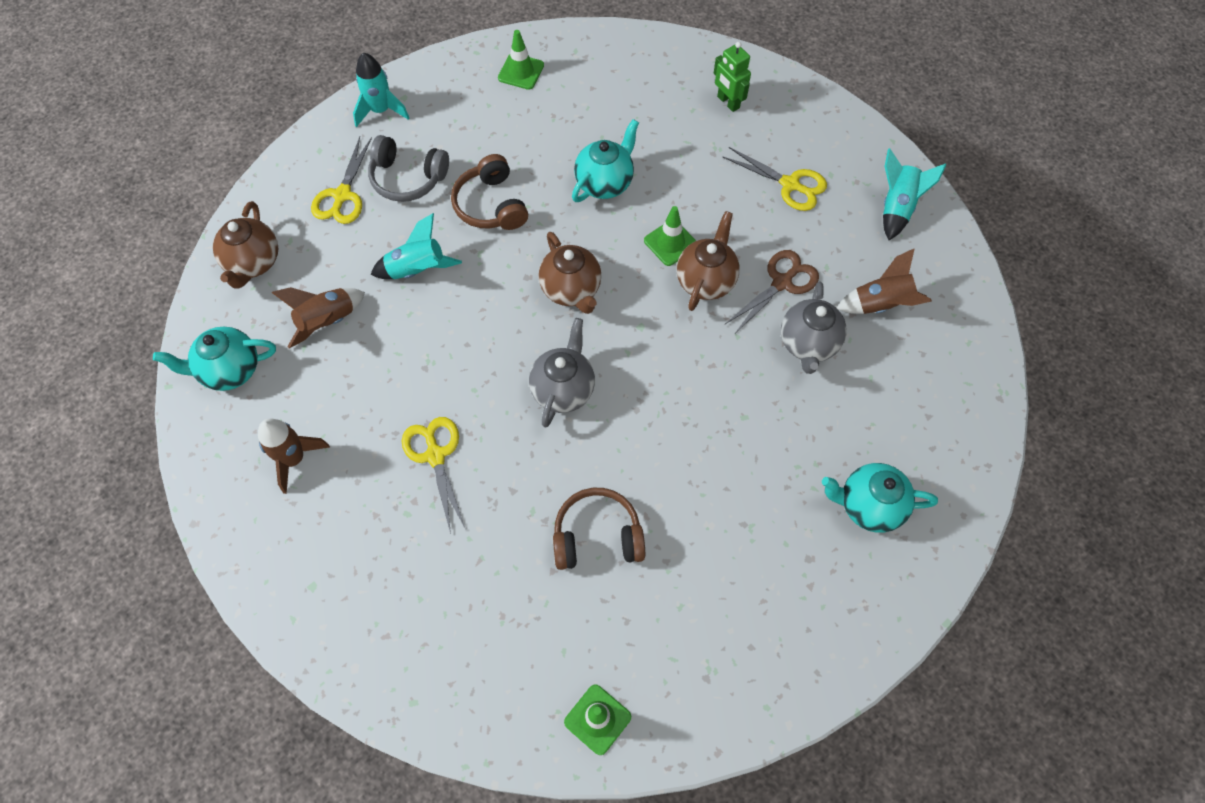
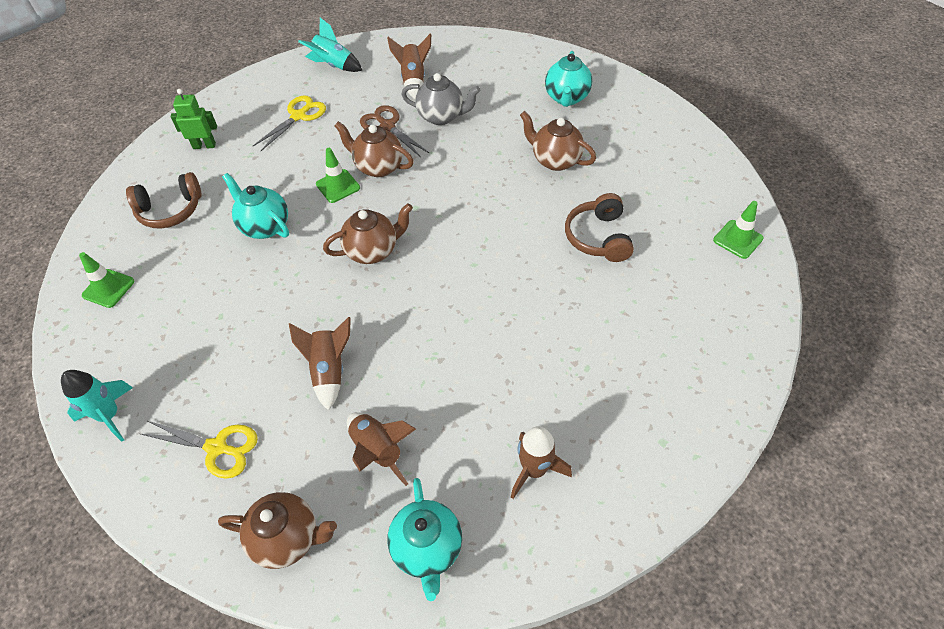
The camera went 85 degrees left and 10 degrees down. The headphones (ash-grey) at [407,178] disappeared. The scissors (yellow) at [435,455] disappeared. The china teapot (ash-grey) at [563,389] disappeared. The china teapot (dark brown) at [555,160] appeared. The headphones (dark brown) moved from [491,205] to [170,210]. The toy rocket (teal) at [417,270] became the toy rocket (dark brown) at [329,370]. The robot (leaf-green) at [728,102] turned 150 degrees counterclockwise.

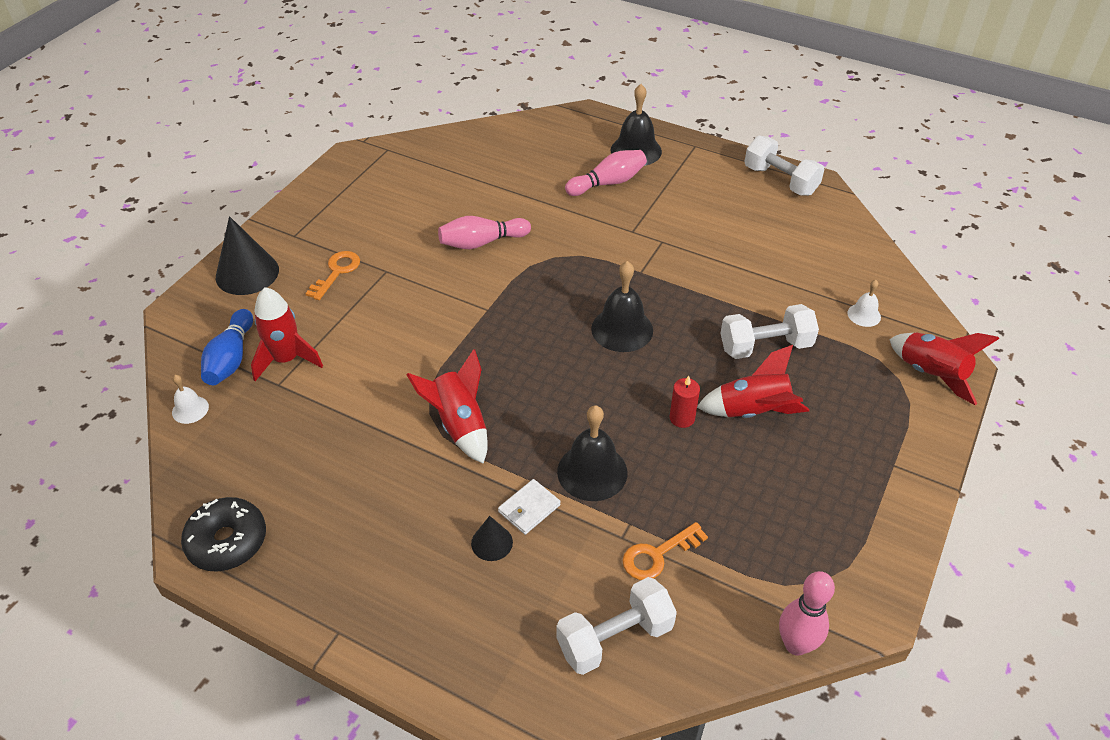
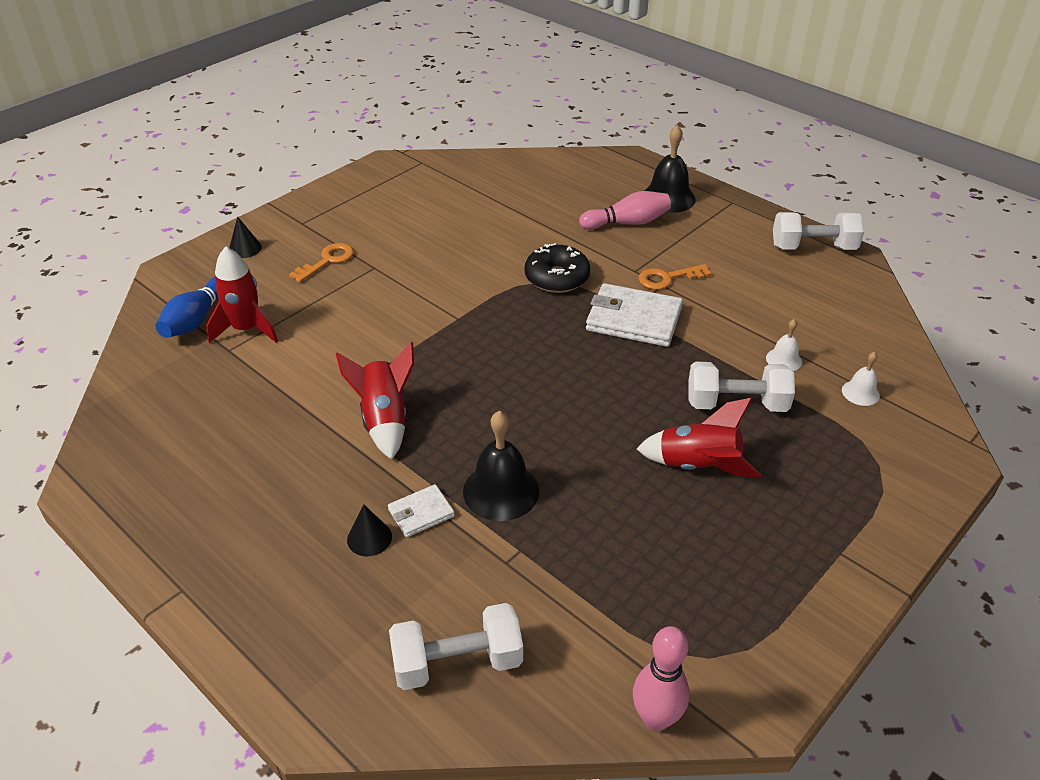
The camera went 15 degrees right and 5 degrees down. The bowling pin (rose-pink) at [482,242] disappeared. The bell (jet-black) at [622,329] disappeared. The wax candle (red) at [682,418] disappeared. The toy rocket (red) at [930,374] disappeared. The wallet (pure white) at [633,319] appeared. The bell (pure white) moved from [190,409] to [784,360]. The doughnut (jet-black) moved from [227,541] to [557,278]. The key (orange-coloured) moved from [657,555] to [667,278]. The free weight (pure white) at [780,180] turned 60 degrees counterclockwise. The solid cone (jet-black) at [247,273] changed to 0.53 times the size.

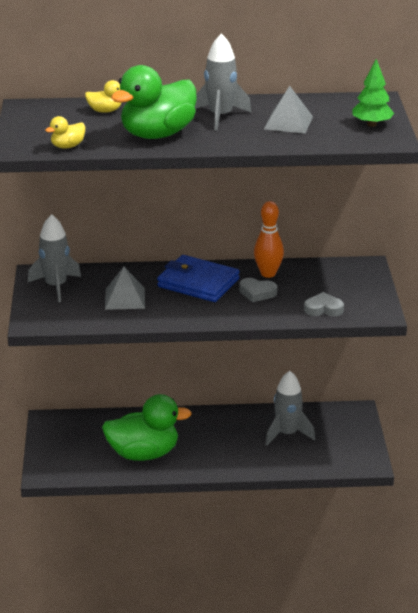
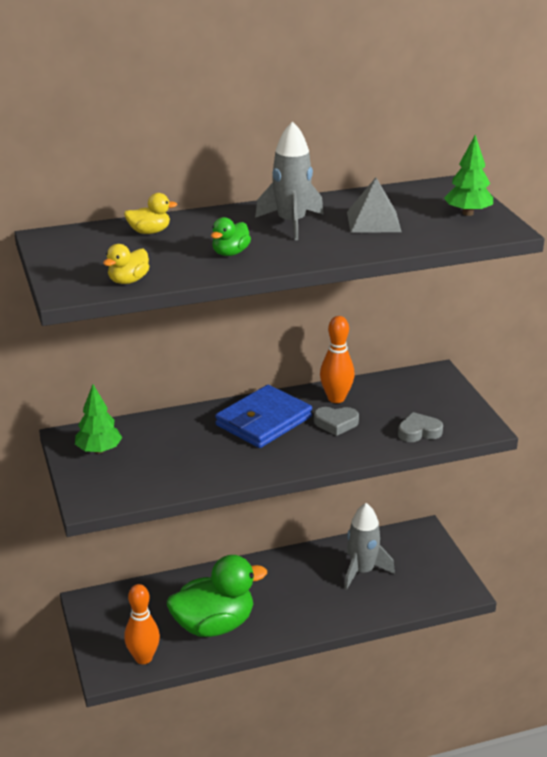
The camera went 15 degrees left and 0 degrees up. The pyramid (ash-grey) at [125,298] disappeared. The bowling pin (orange-coloured) at [143,658] appeared. The toy rocket (ash-grey) at [56,286] was replaced by the toy tree (leaf-green) at [99,450]. The wallet (cobalt) at [198,283] turned 60 degrees counterclockwise. The duck (leaf-green) at [157,134] changed to 0.44 times the size.

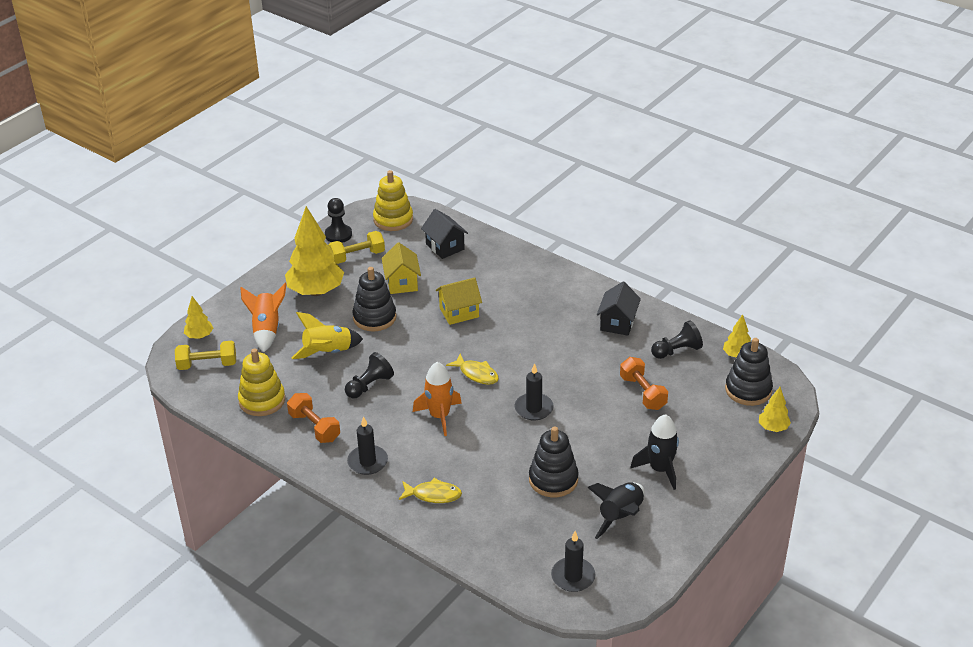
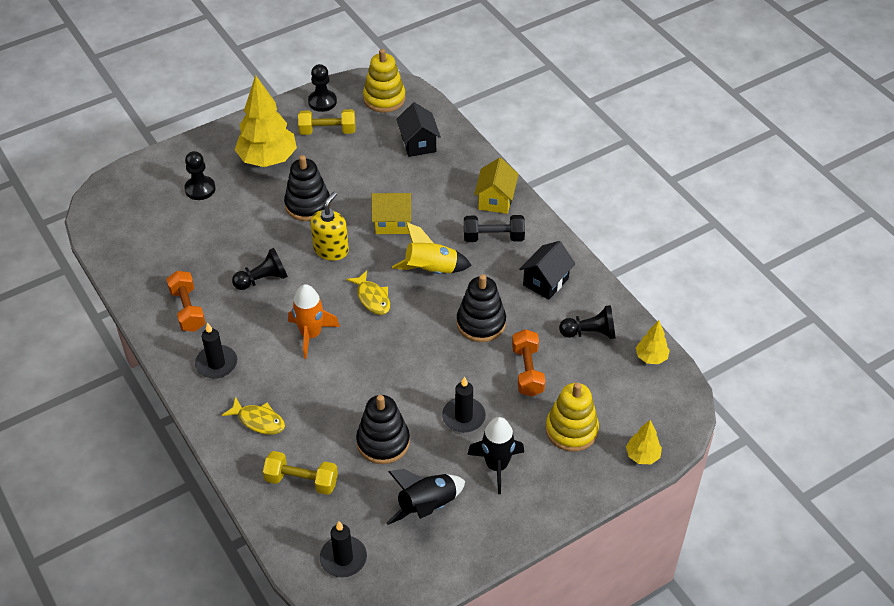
The camera went 20 degrees right and 10 degrees up. The toy tree (yellow) at [199,336] disappeared. The pump bottle (yellow) at [331,250] appeared. The free weight (jet-black) at [493,237] appeared. The free weight (yellow) moved from [207,365] to [301,481]. The stacking rings (yellow) moved from [262,400] to [571,430]. The toy rocket (yellow) moved from [328,352] to [431,270]. The cottage (yellow) moved from [402,283] to [495,200]. The wax candle (jet-black) moved from [534,408] to [463,417]. The stacking rings (jet-black) moved from [748,390] to [481,323]. The toy rocket (orange-coloured) at [267,330] was replaced by the chess pawn (jet-black) at [200,189].

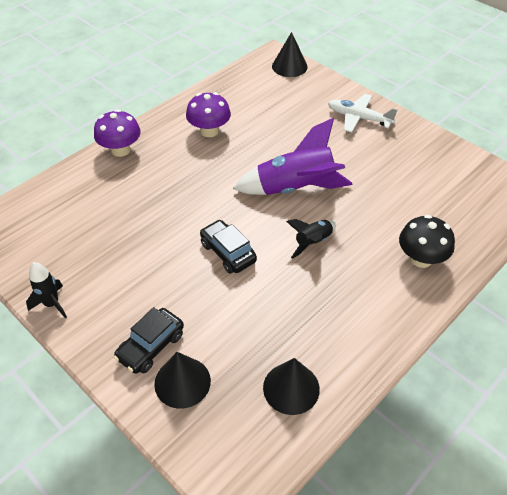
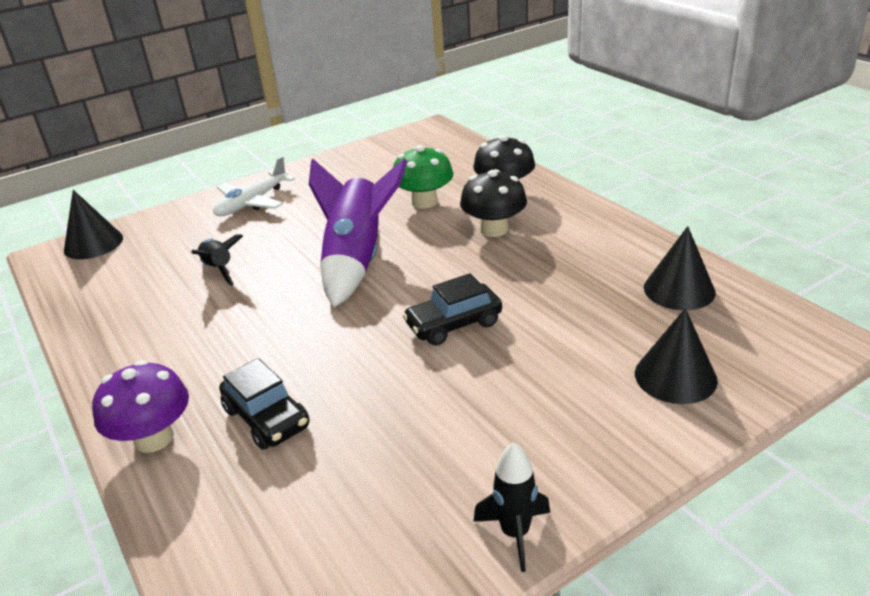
The camera went 75 degrees left and 15 degrees down. The fungus (violet) at [209,131] disappeared. The fungus (leaf-green) at [424,202] appeared. The fungus (jet-black) at [494,229] appeared. The car (jet-black) moved from [151,346] to [266,418]. The toy rocket (jet-black) moved from [313,242] to [219,269].

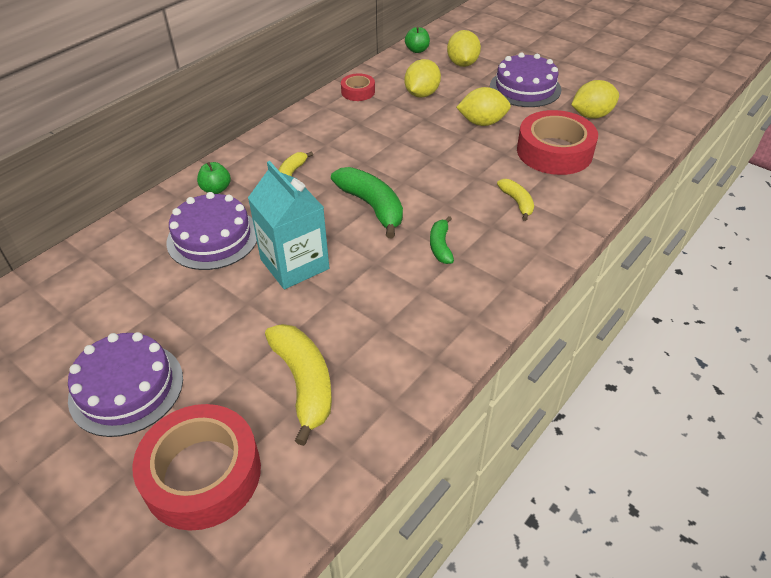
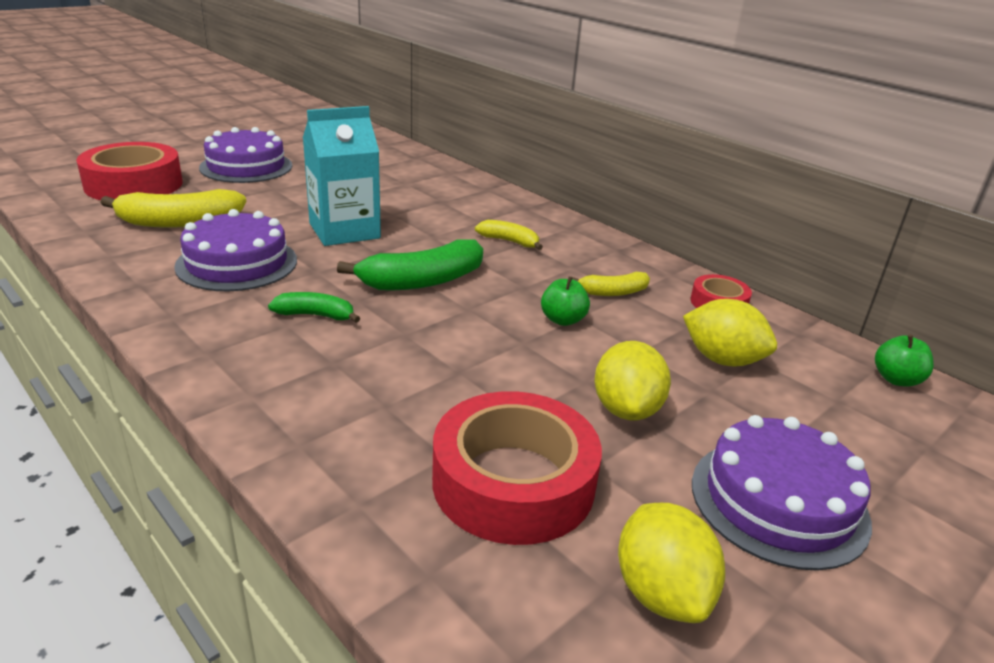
The camera went 95 degrees right and 15 degrees down. The lemon (yellow) at [462,64] disappeared. The layer cake (violet) moved from [213,238] to [237,263]. The apple (leaf-green) moved from [216,189] to [563,320]. The banana (yellow) moved from [517,202] to [613,292].

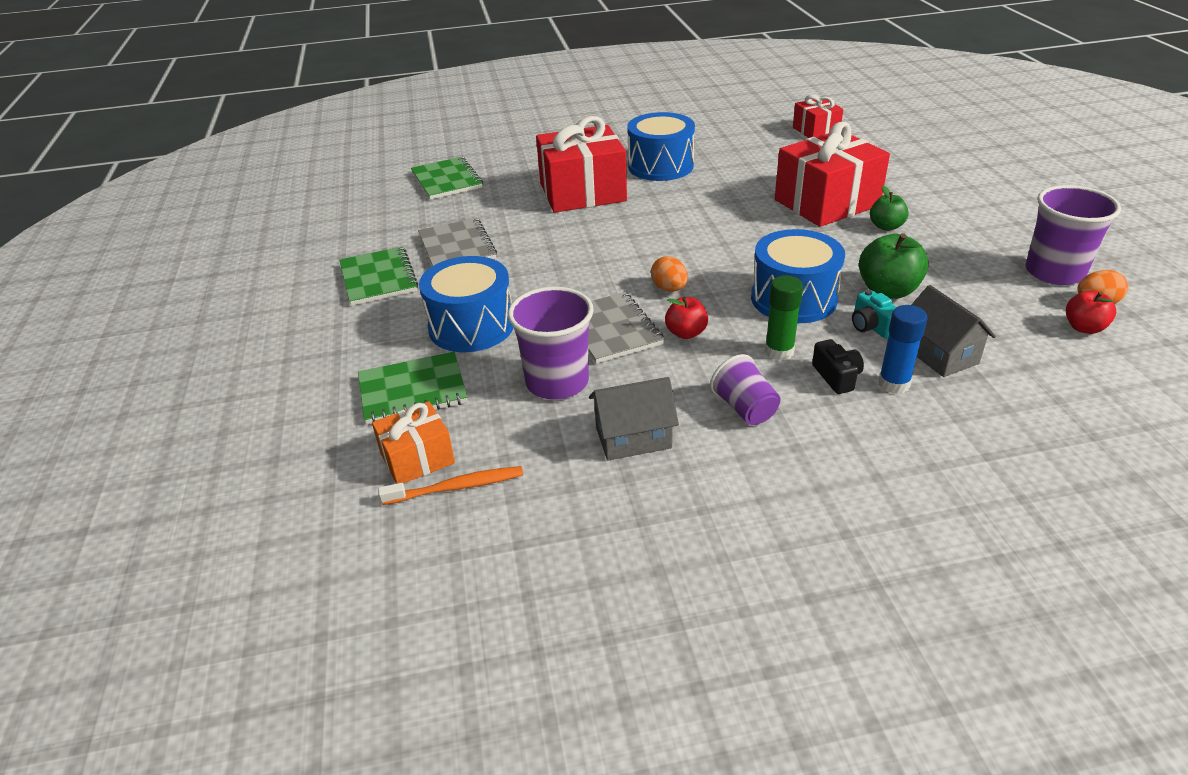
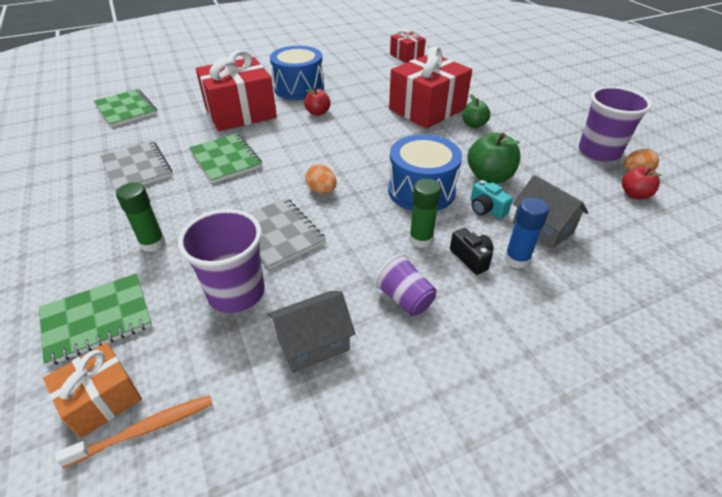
The camera went 15 degrees left and 5 degrees up. The exercise book (leaf-green) moved from [378,278] to [226,159]. The apple (red) moved from [686,333] to [318,112]. The toy drum (cobalt) at [471,326] was replaced by the glue stick (leaf-green) at [153,243].

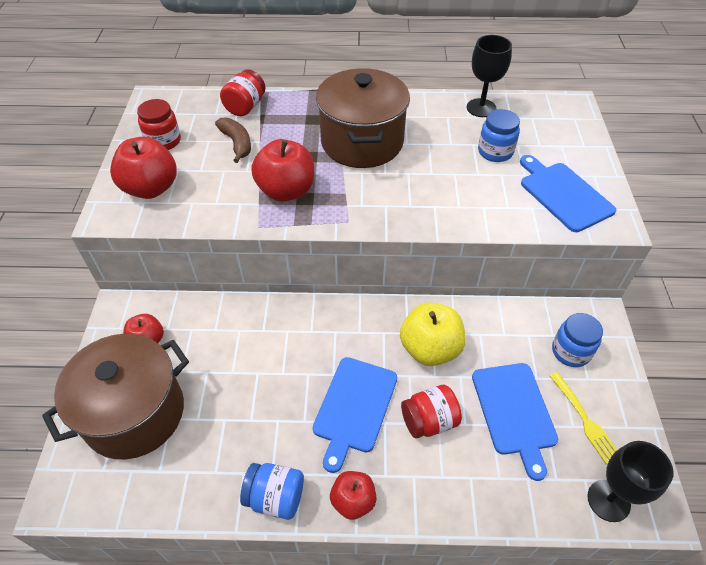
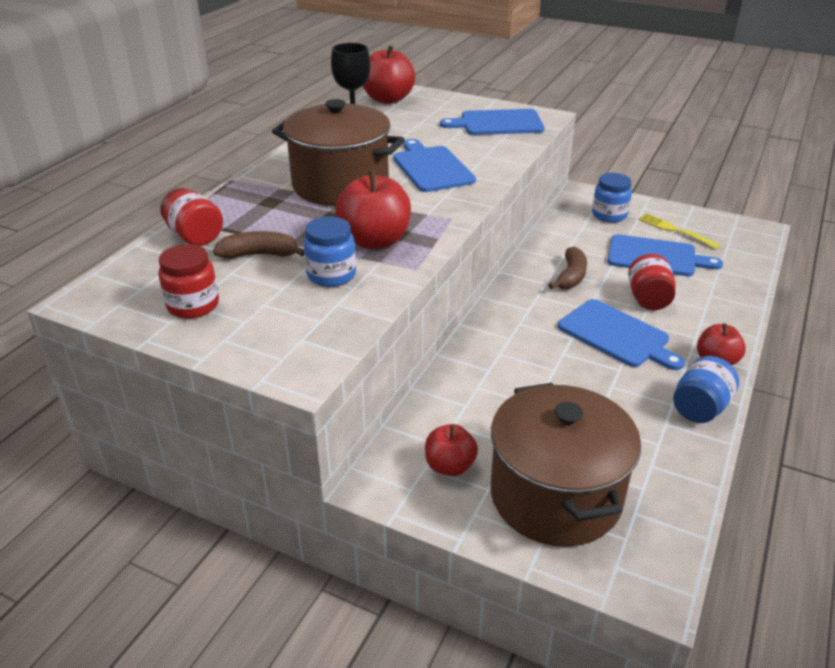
The camera went 65 degrees left and 15 degrees down. The goblet (jet-black) at [608,500] disappeared. The cutting board (cobalt) at [431,167] appeared. The apple (red) moved from [151,188] to [388,99]. The preserve jar (cobalt) moved from [495,152] to [331,275]. The apple (yellow) at [430,349] was replaced by the banana (dark brown) at [571,276]. The dinner fork (yellow) at [584,420] turned 135 degrees counterclockwise.

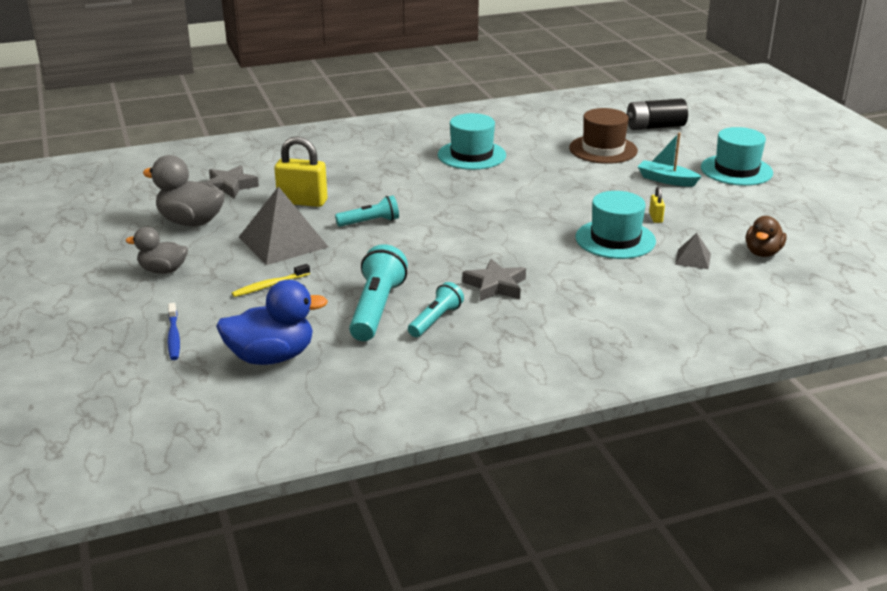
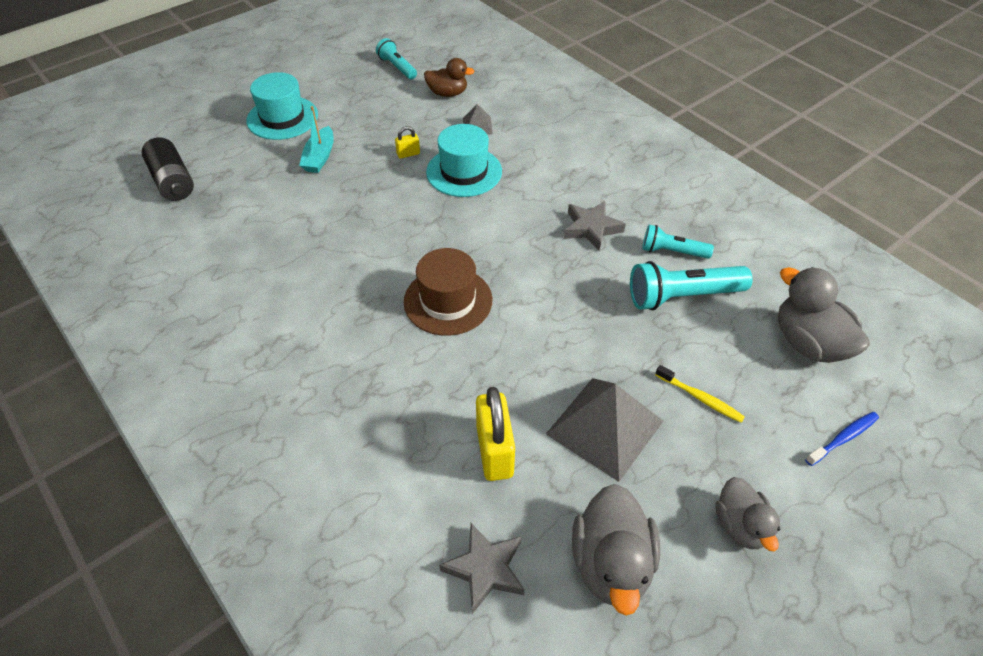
The camera went 110 degrees left and 20 degrees up. The top hat (teal) at [471,155] disappeared. The pocket torch (teal) moved from [370,222] to [397,67]. The top hat (dark brown) moved from [603,149] to [448,301]. The duck (cobalt) at [271,357] became the duck (ash-grey) at [808,343].

